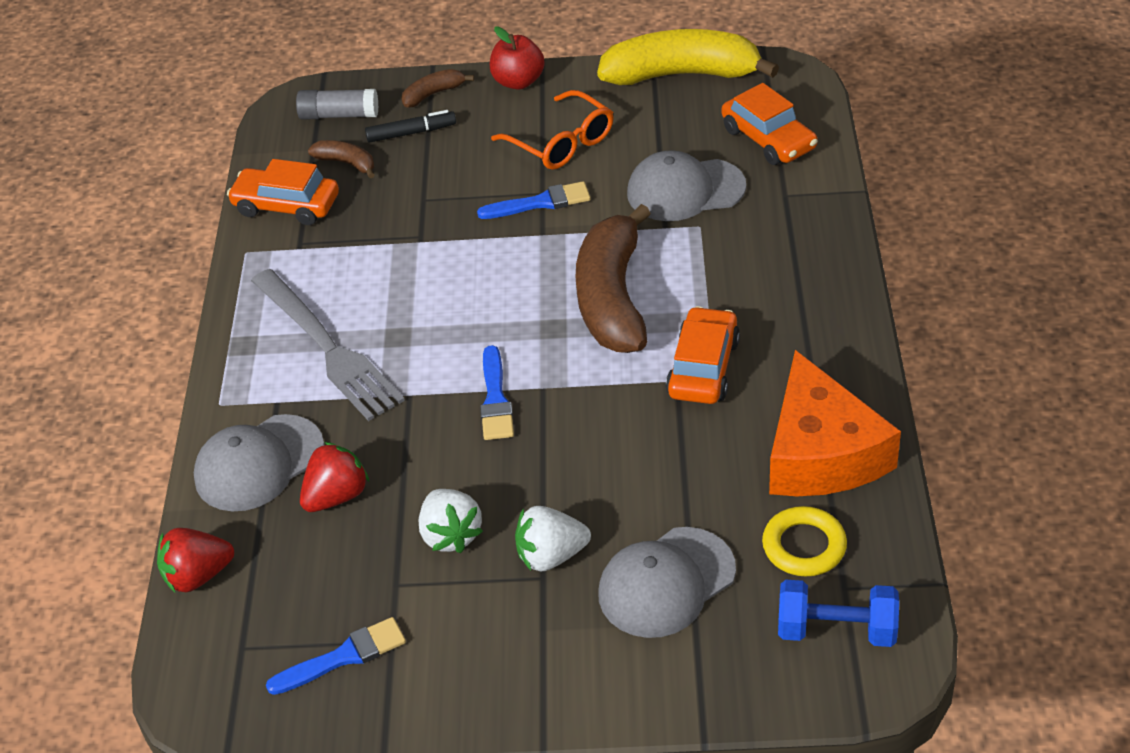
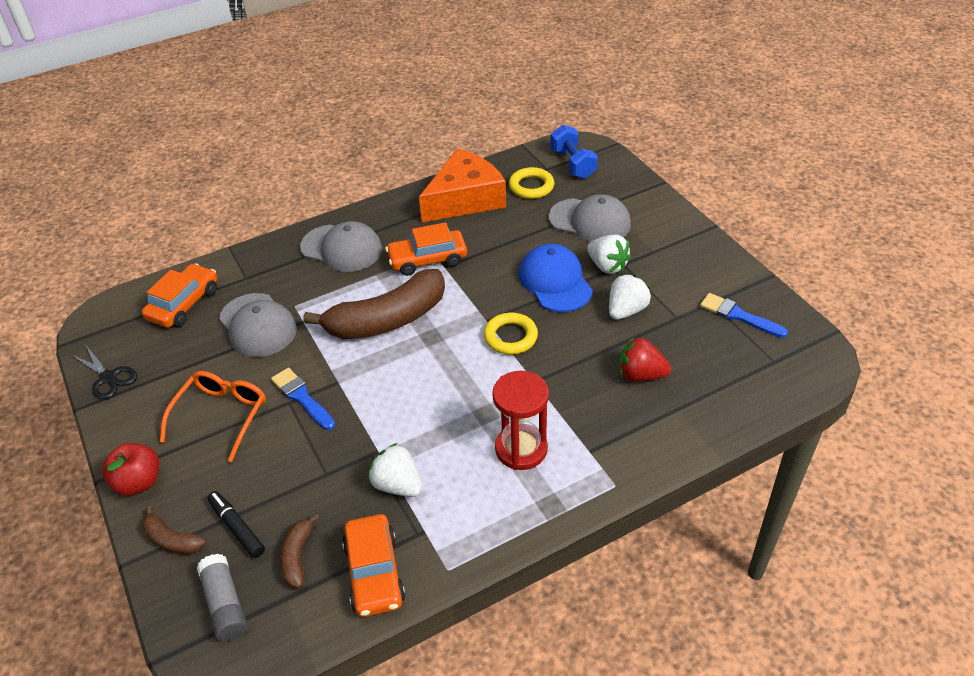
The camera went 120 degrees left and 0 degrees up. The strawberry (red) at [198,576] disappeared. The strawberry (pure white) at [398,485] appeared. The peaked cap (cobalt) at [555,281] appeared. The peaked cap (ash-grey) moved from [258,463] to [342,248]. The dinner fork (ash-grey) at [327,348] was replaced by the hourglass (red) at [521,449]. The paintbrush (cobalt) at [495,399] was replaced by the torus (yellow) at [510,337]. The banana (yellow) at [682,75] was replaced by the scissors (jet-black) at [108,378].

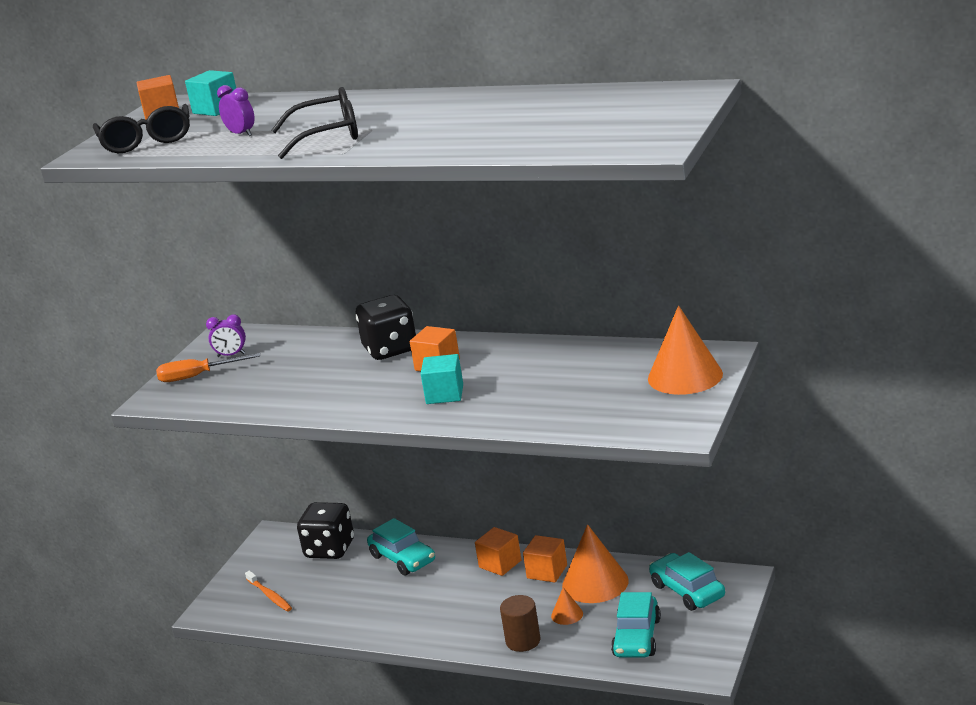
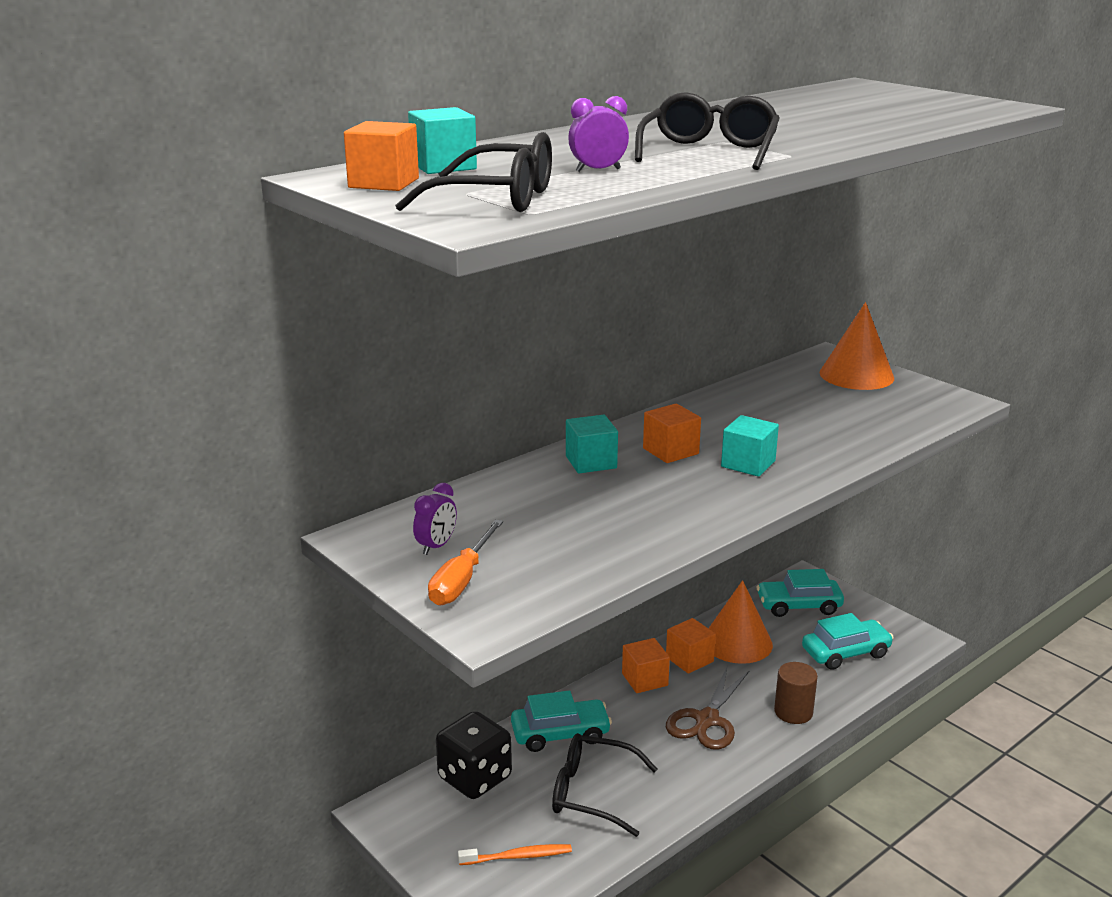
The camera went 65 degrees left and 0 degrees up. The solid cone (orange-coloured) at [567,614] disappeared. The spectacles (jet-black) at [591,793] appeared. The scissors (dark brown) at [707,720] appeared. The die (jet-black) at [390,349] was replaced by the cube (teal) at [591,462]. The car (teal) at [637,637] turned 60 degrees counterclockwise.

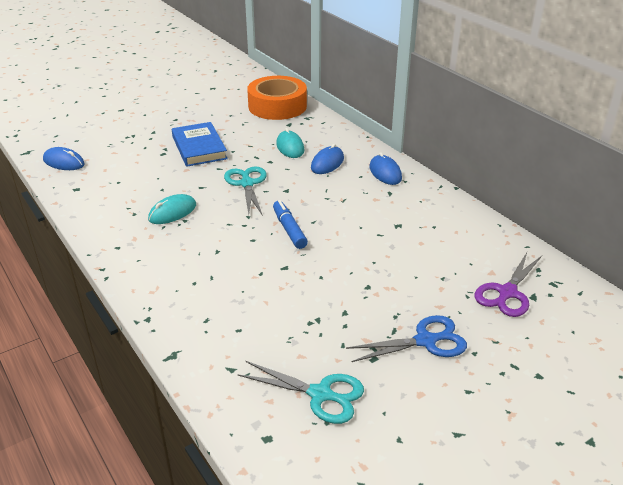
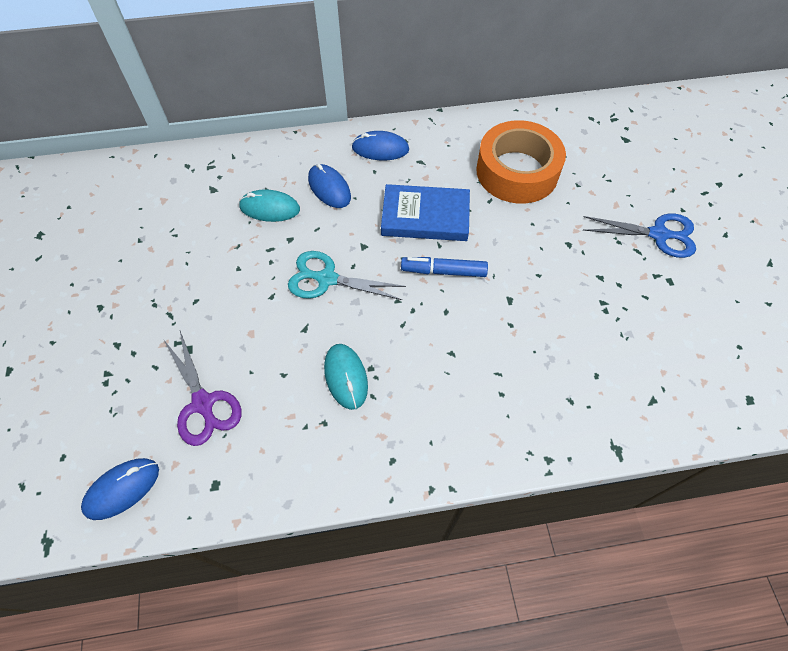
The camera went 65 degrees left and 25 degrees up. The scissors (teal) at [321,394] disappeared. The book (cobalt) moved from [199,148] to [425,216]. The roll of tape (orange-coloured) moved from [277,106] to [517,171]. The scissors (violet) moved from [507,293] to [203,404]. The scissors (cobalt) at [426,341] turned 90 degrees clockwise.

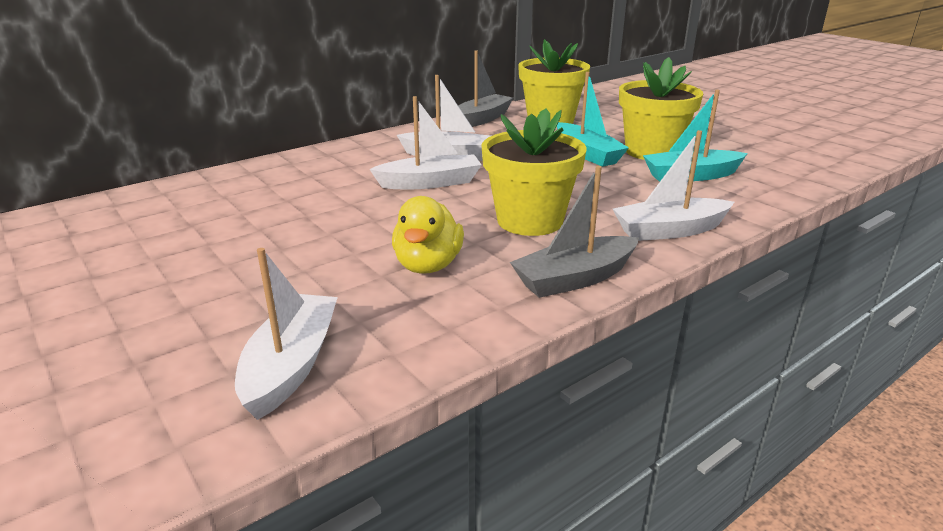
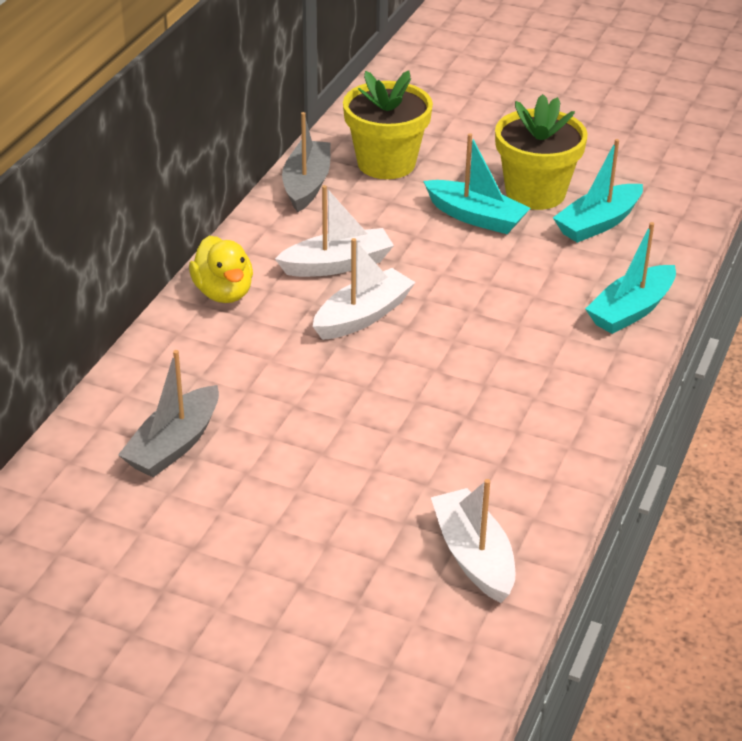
The camera went 30 degrees left and 10 degrees up. The potted plant (yellow) at [530,221] disappeared. The duck (yellow) moved from [428,265] to [223,293]. The toy boat (ash-grey) moved from [574,278] to [174,445]. The toy boat (pure white) at [669,230] became the toy boat (teal) at [631,310].

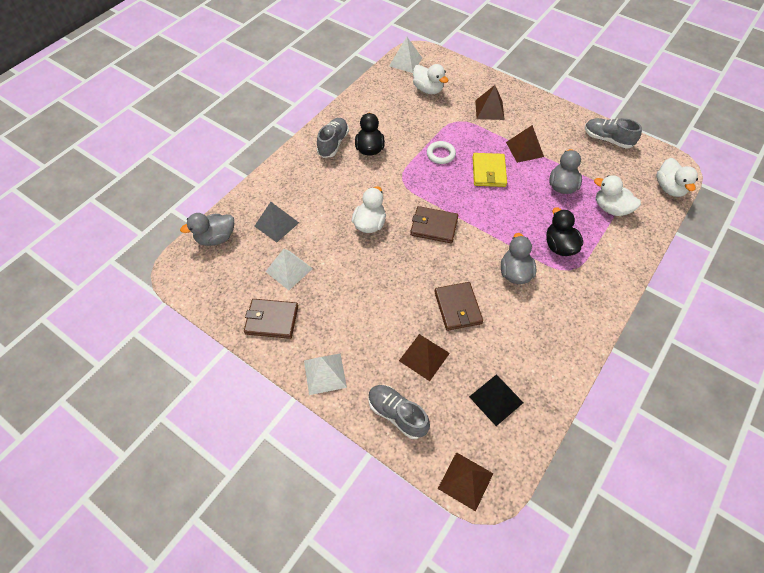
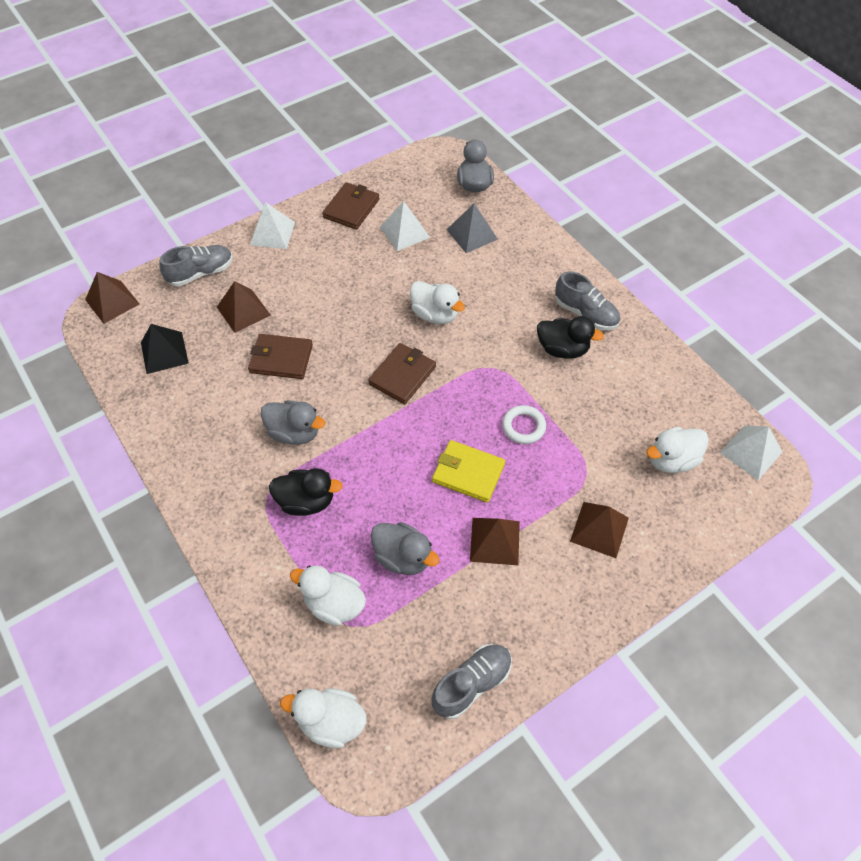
The camera went 110 degrees right and 0 degrees up. The duck (pure white) at [611,208] turned 120 degrees counterclockwise.

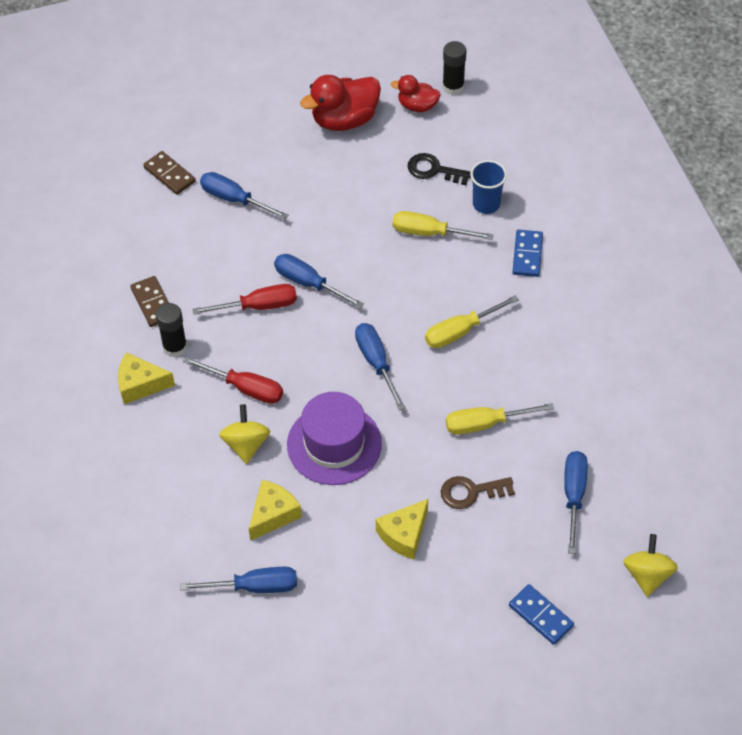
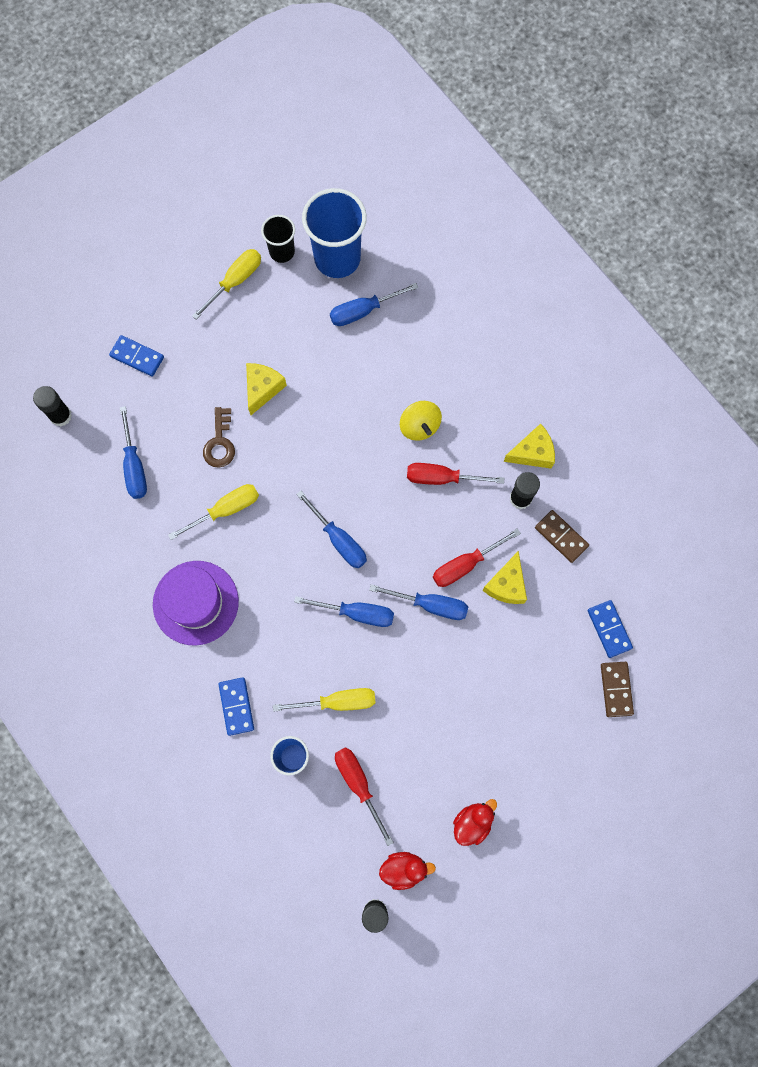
The camera went 160 degrees right and 20 degrees up. The cup (jet-black) at [282,252] appeared. The cup (cobalt) at [337,258] appeared. The domino piece (cobalt) at [609,629] appeared. The screwdriver (cobalt) moved from [234,199] to [356,613]. The cheese (yellow) moved from [273,514] to [506,585]. The top hat (violet) moved from [334,444] to [195,602]. The screwdriver (yellow) moved from [461,331] to [235,281]. The key (jet-black) at [434,170] was replaced by the screwdriver (red) at [358,784]. The spinning top (yellow) at [647,575] was replaced by the glue stick (jet-black) at [61,416]. The domino piece (dark brown) at [169,174] turned 60 degrees clockwise. The key (dark brown) at [471,492] turned 120 degrees clockwise. The duck (red) at [344,120] changed to 0.59 times the size.

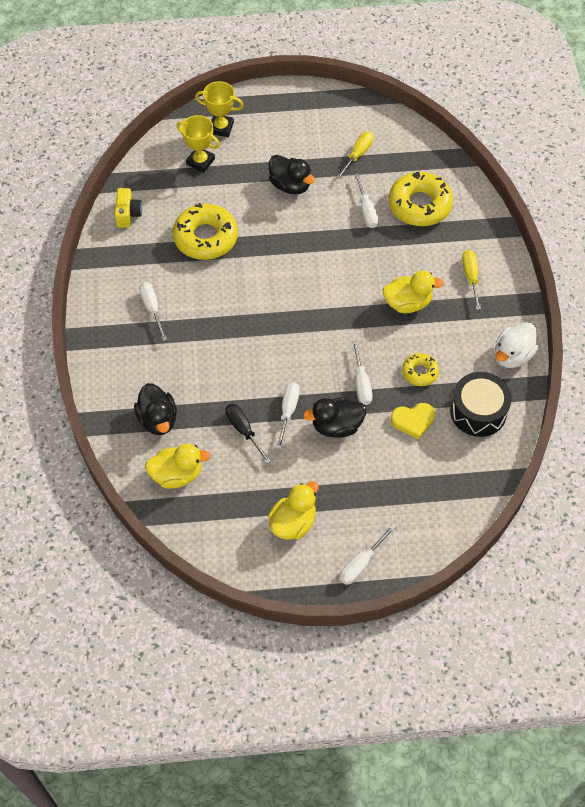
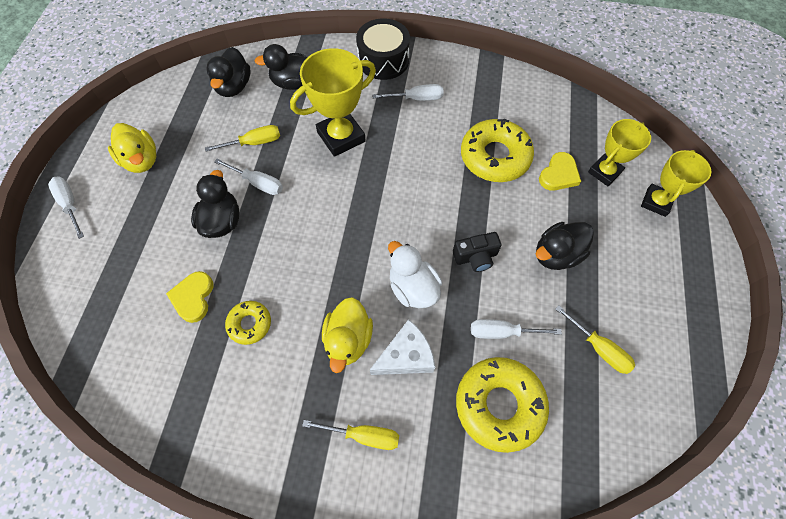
The camera went 105 degrees right and 5 degrees up. The compact camera (yellow) at [128,214] disappeared. The screwdriver (pure white) at [361,384] disappeared. The trophy (yellow) at [341,137] appeared. The cheese (pure white) at [406,356] appeared. The compact camera (jet-black) at [475,257] appeared. The heart shape (yellow) at [559,174] appeared. The toy drum (jet-black) moved from [478,411] to [383,60]. The duck (pure white) moved from [512,355] to [413,288]. The duck (yellow) at [177,475] became the duck (jet-black) at [234,87]. The screwdriver (jet-black) at [243,430] became the screwdriver (yellow) at [254,143].

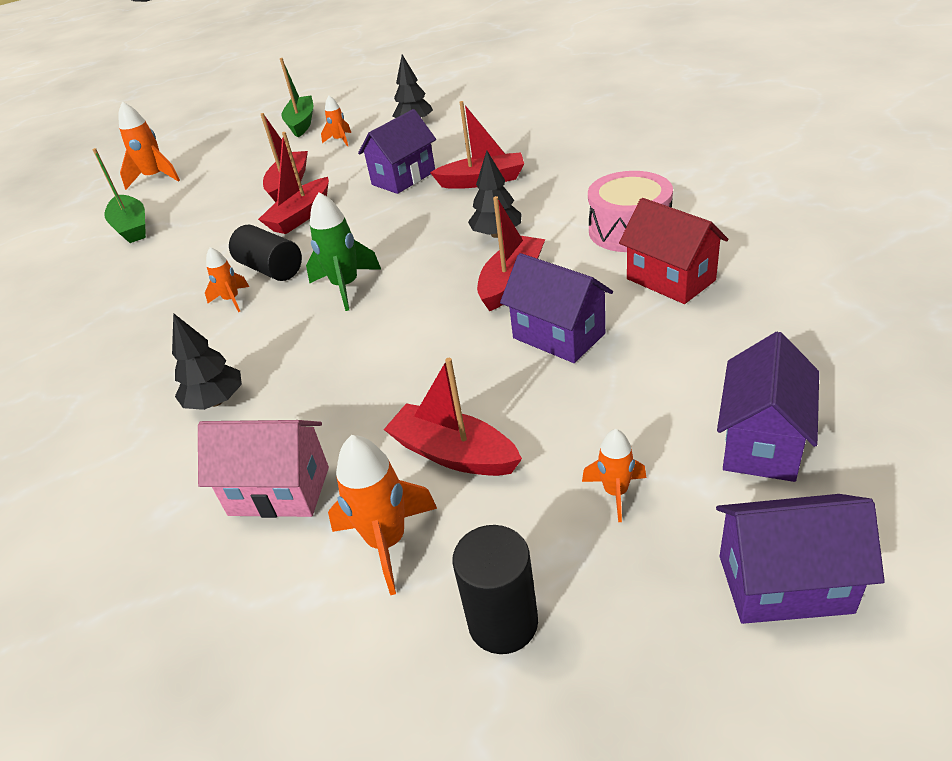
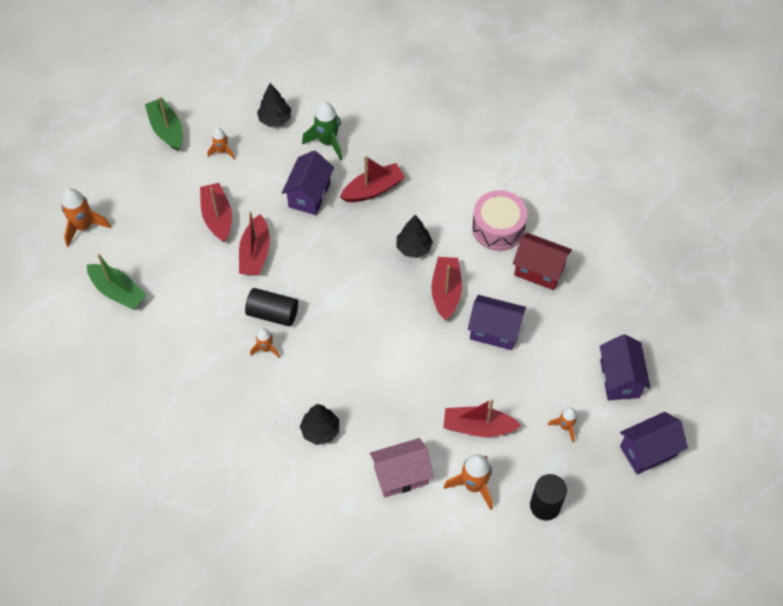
The camera went 30 degrees left and 20 degrees up. The toy rocket (leaf-green) moved from [346,286] to [327,142].

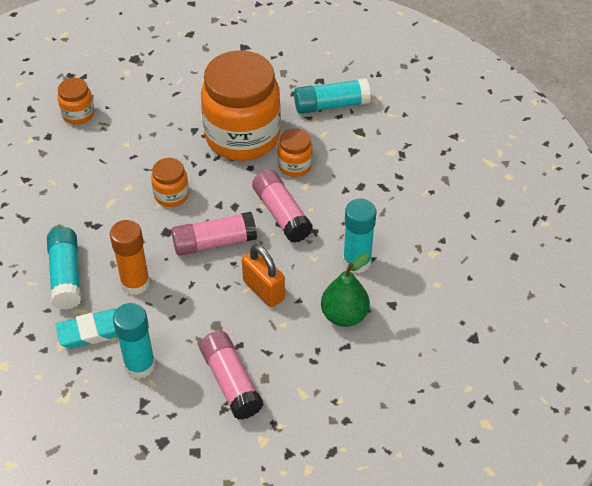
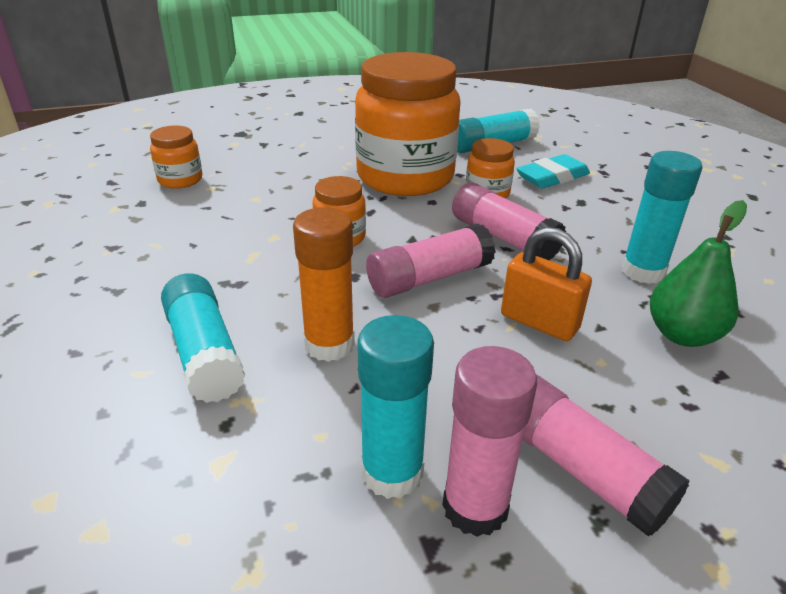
The camera went 15 degrees left and 15 degrees down. The glue stick (rose-pink) at [475,507] appeared. The pencil eraser (teal) moved from [93,331] to [552,177].

